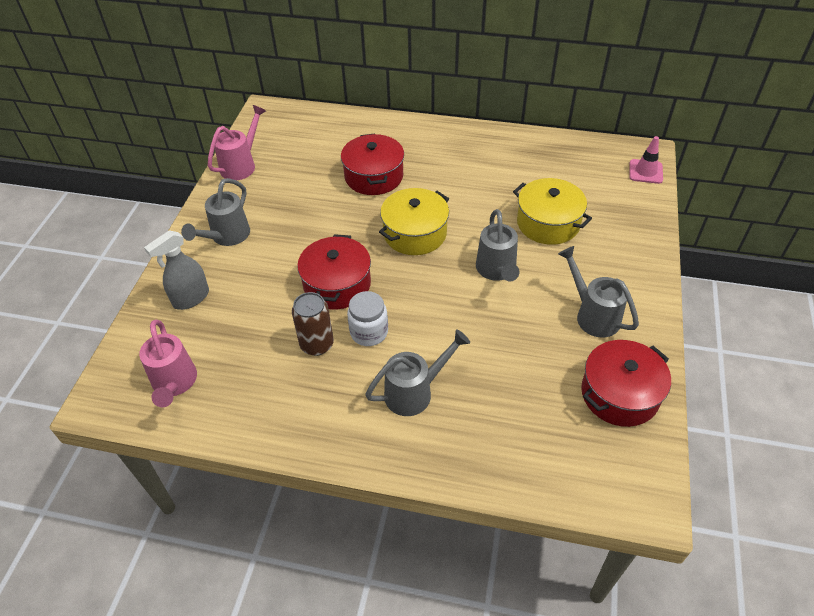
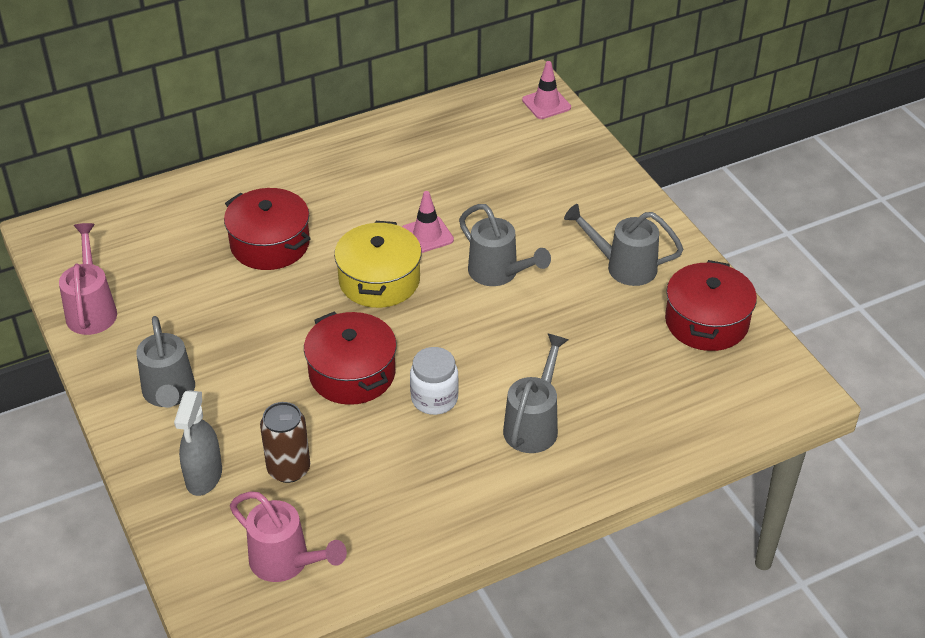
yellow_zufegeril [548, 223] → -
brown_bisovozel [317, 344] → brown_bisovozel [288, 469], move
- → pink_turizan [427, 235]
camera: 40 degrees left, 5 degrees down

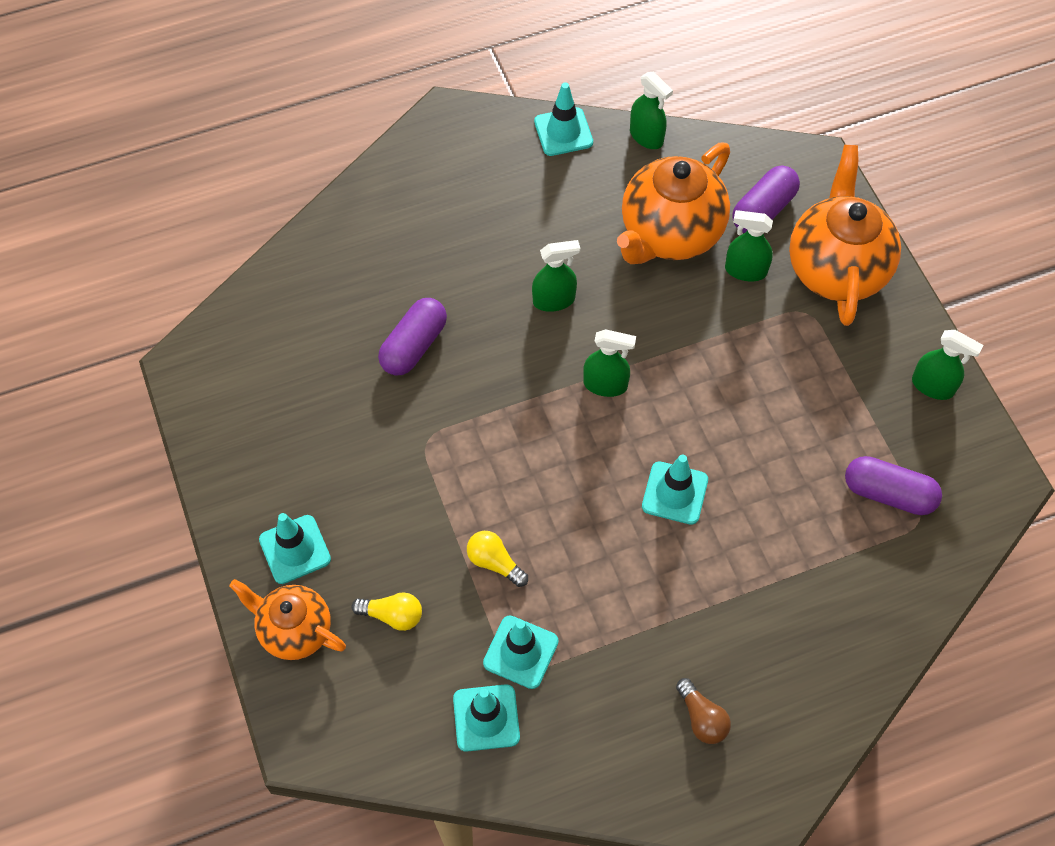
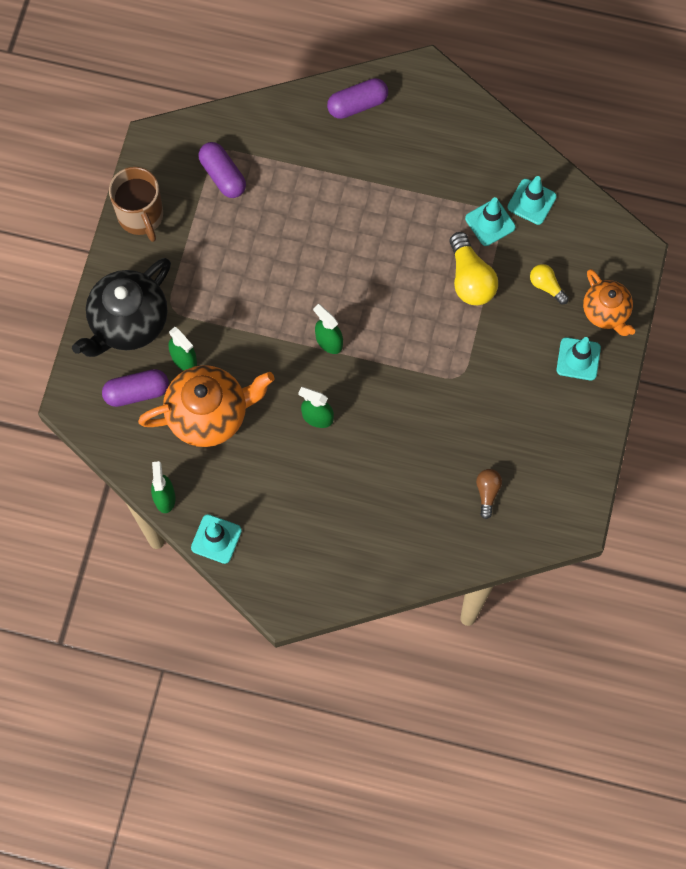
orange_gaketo [836, 269] → black_gaketo [128, 323]
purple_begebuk [414, 346] → purple_begebuk [357, 104], move
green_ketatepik [932, 386] → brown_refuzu [141, 216]
turquoise_turizan [675, 493] → -
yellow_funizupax [494, 562] → yellow_funizupax [470, 279], x1.76
brown_funizupax [702, 718] → brown_funizupax [487, 492], move
camera: 145 degrees left, 10 degrees up

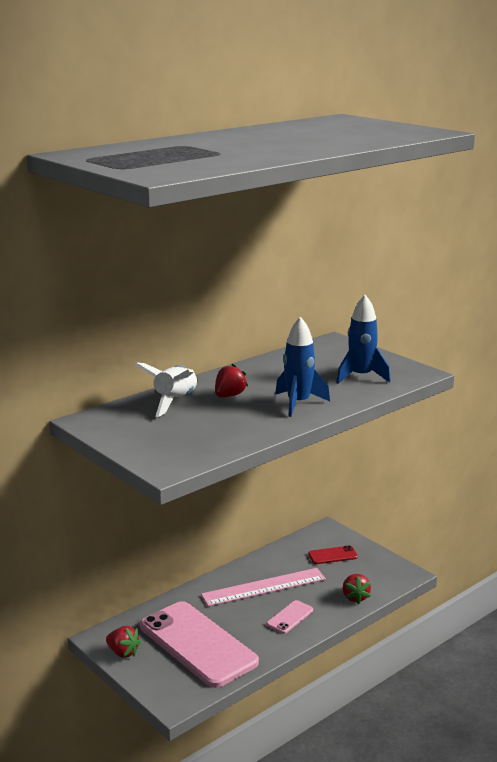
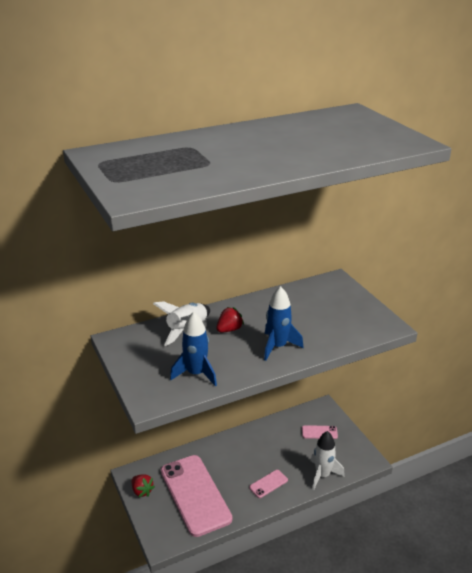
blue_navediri [361, 376] → blue_navediri [196, 374], move
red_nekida [333, 555] → pink_nekida [319, 432]
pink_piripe [264, 587] → -
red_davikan [355, 597] → white_navediri [322, 475]
camera: 15 degrees right, 10 degrees up

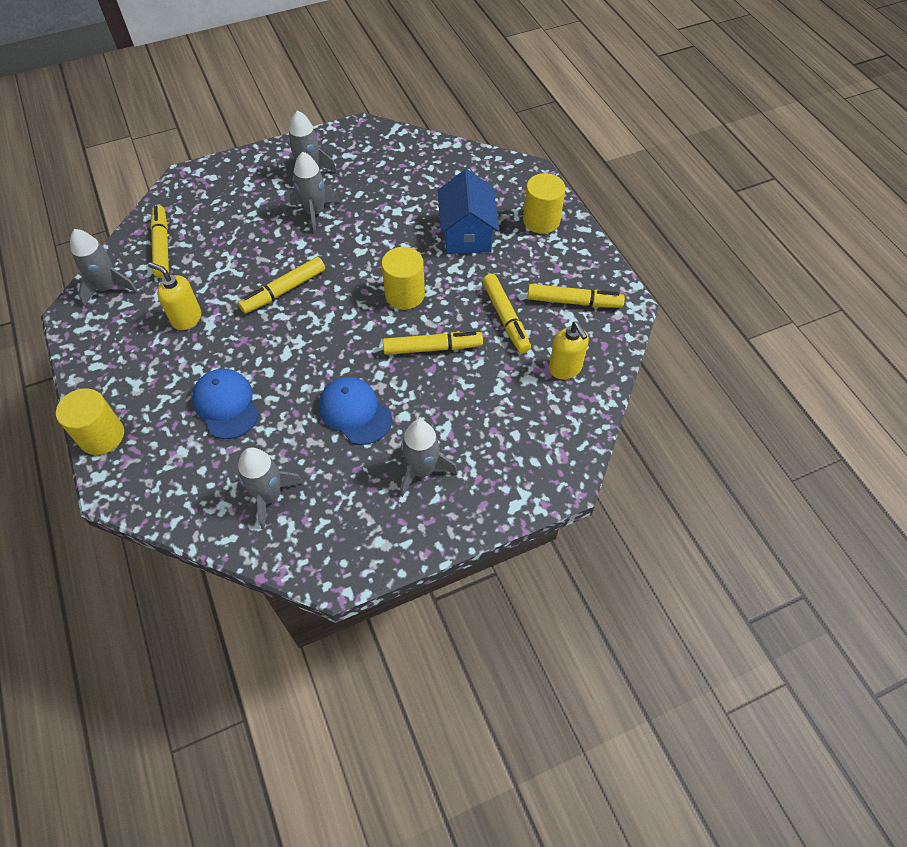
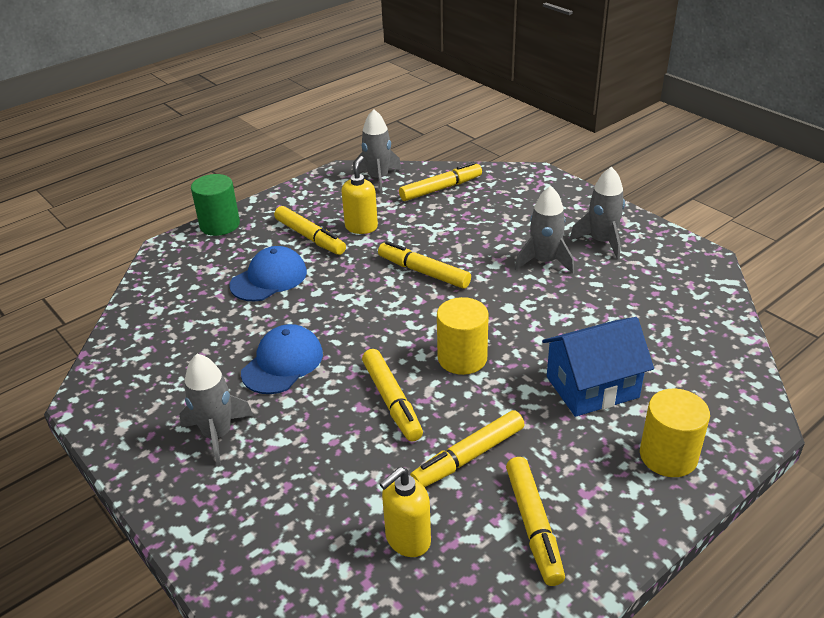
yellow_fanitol [102, 436] → green_fanitol [220, 225]
grey_navediri [269, 496] → -
- → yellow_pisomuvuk [310, 237]
camera: 75 degrees right, 20 degrees down

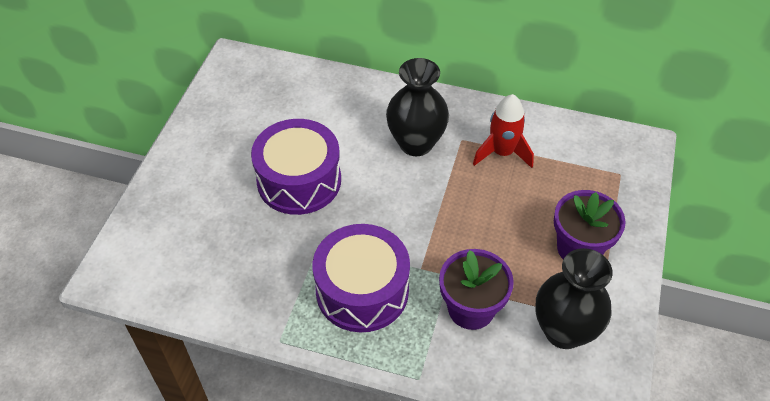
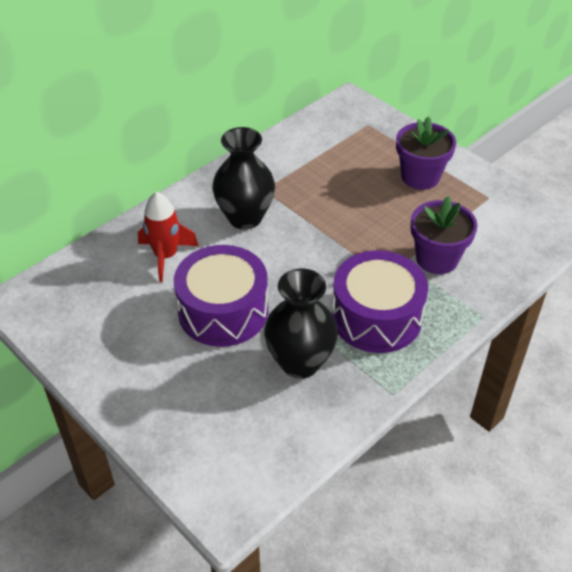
red_navediri [502, 153] → red_navediri [166, 256], move
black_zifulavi [564, 331] → black_zifulavi [300, 362], move
camera: 60 degrees left, 5 degrees down

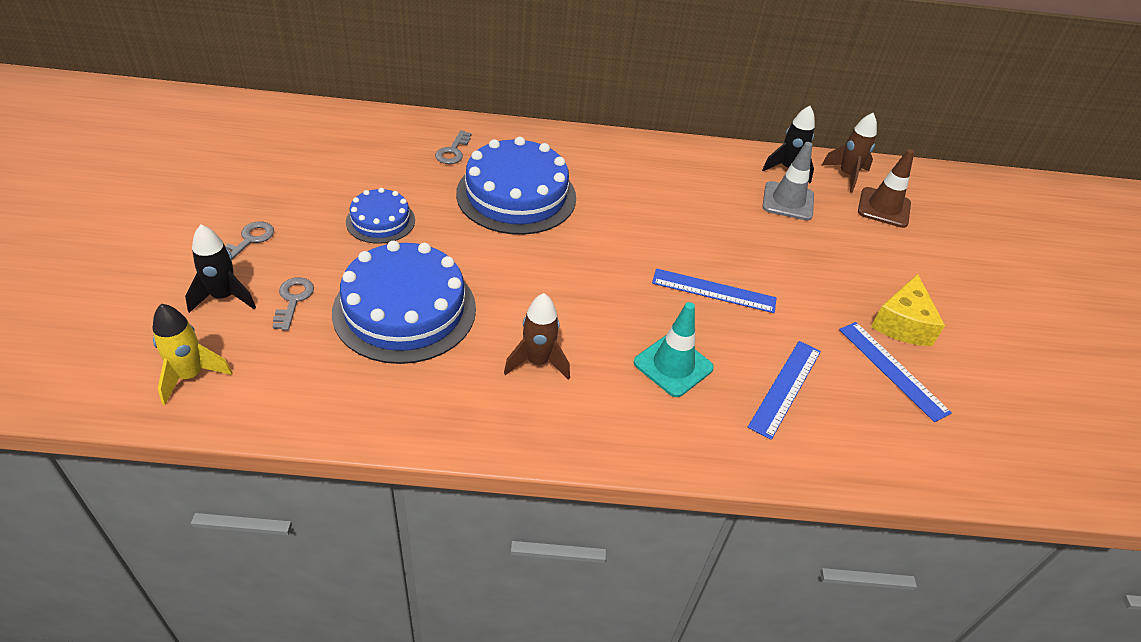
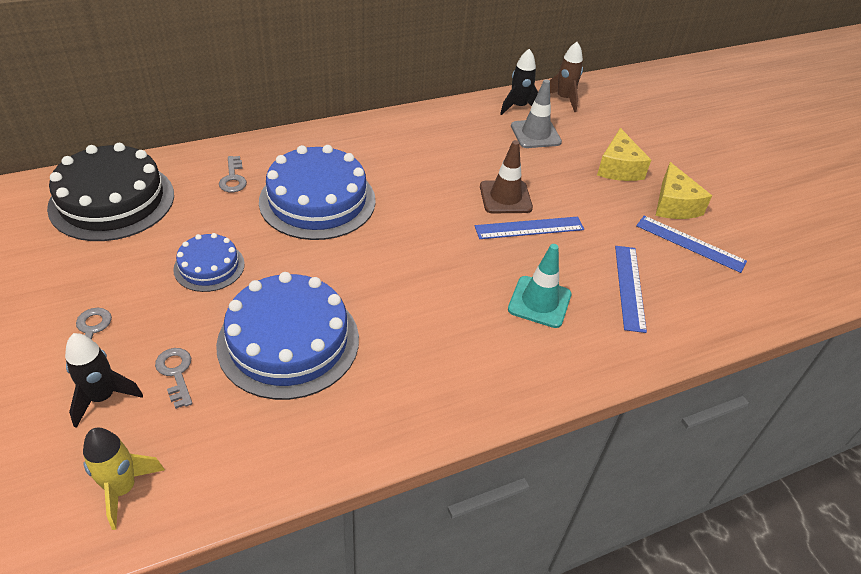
brown_turizan [884, 208] → brown_turizan [505, 197], move
brown_navediri [537, 362] → -
- → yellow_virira [618, 168]
- → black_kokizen [112, 200]
camera: 25 degrees left, 0 degrees up

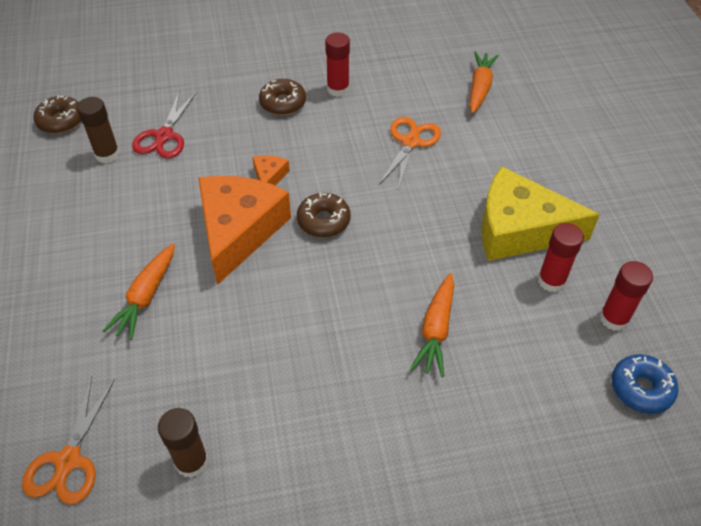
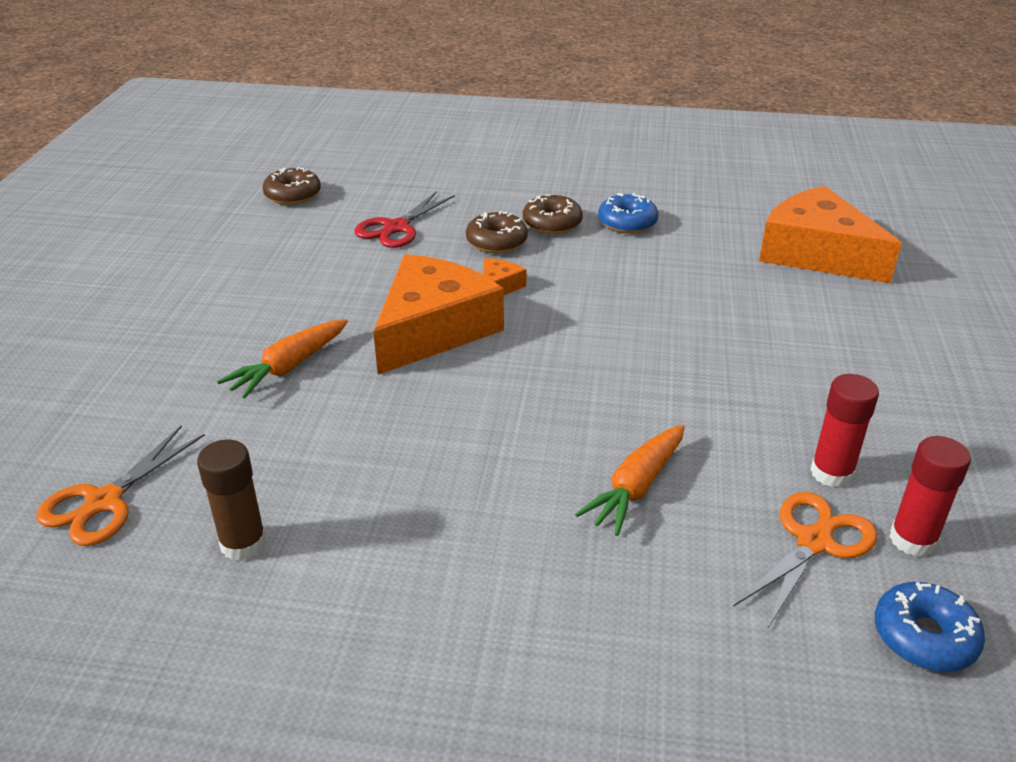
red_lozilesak [338, 89] → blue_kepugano [627, 223]
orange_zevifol [480, 88] → orange_virira [816, 253]
brown_lozilesak [107, 154] → -
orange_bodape [410, 142] → orange_bodape [814, 541], move
yellow_virira [519, 229] → -
brown_kepugano [323, 221] → brown_kepugano [496, 242], move
camera: 20 degrees right, 15 degrees down

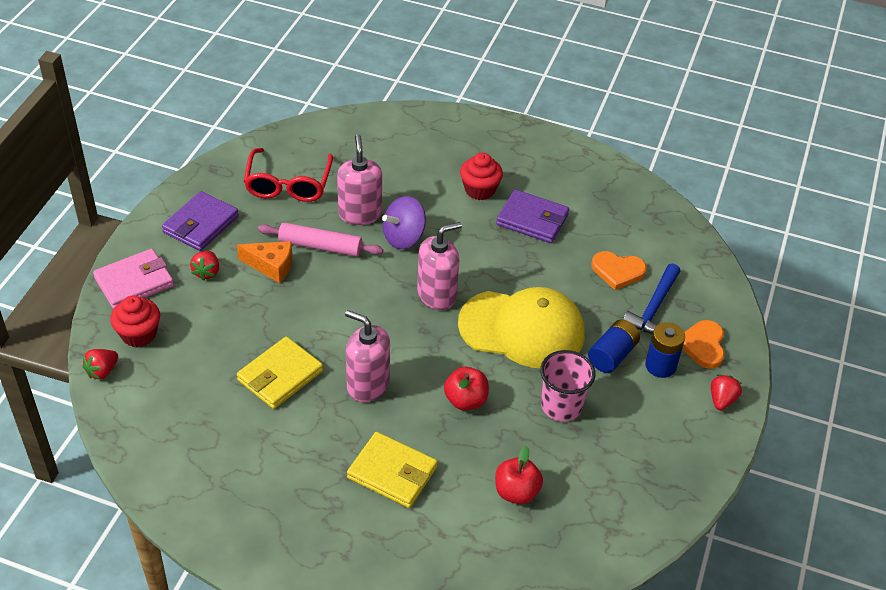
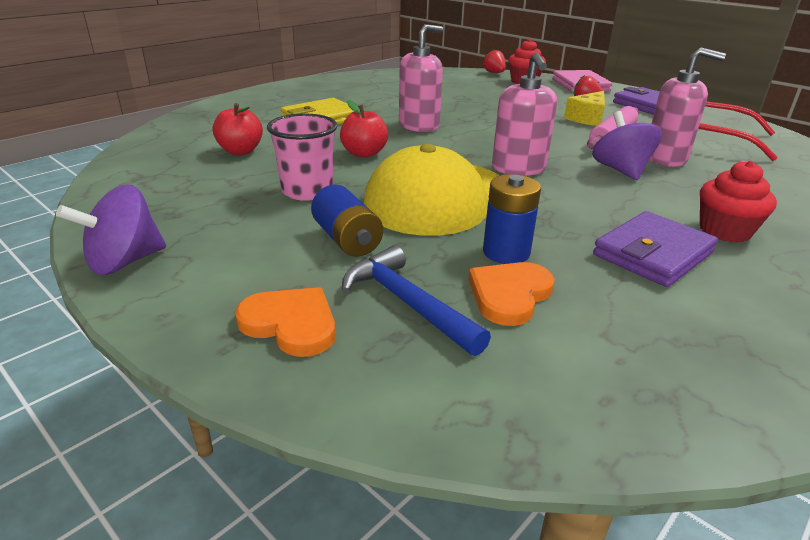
orange_virira [271, 266] → yellow_virira [587, 118]
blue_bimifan [660, 366] → blue_bimifan [506, 252], move
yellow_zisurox [280, 376] → -
red_davikan [722, 400] → -
- → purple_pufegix [124, 262]
camera: 115 degrees right, 15 degrees down

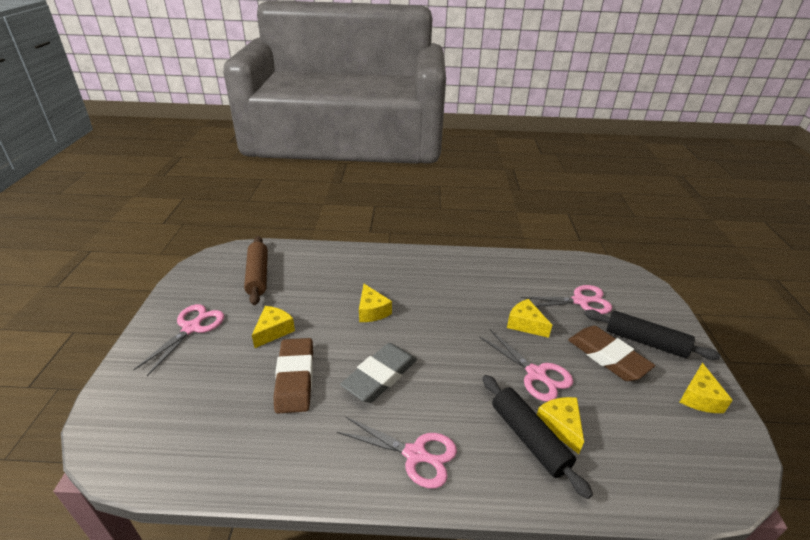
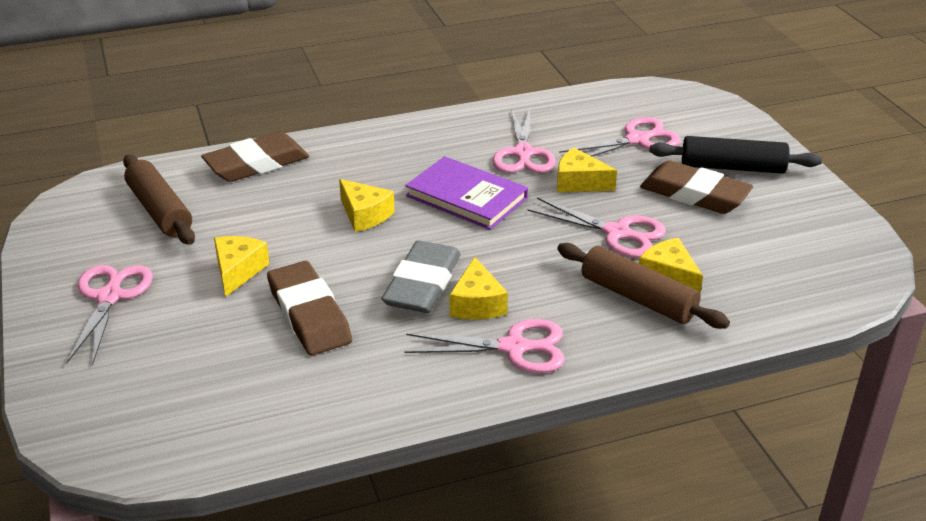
yellow_virira [699, 397] → yellow_virira [477, 304], move
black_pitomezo [528, 438] → brown_pitomezo [638, 298]
- → pink_bodape [523, 153]
- → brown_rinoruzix [256, 164]
- → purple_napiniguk [466, 197]
camera: 20 degrees left, 0 degrees up

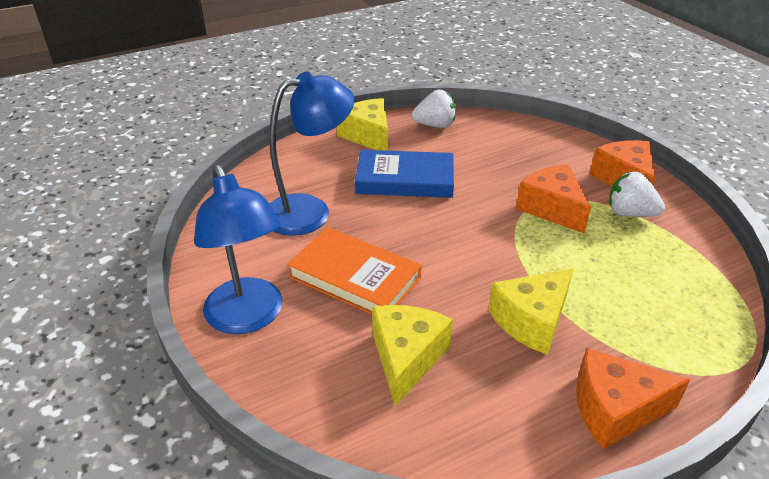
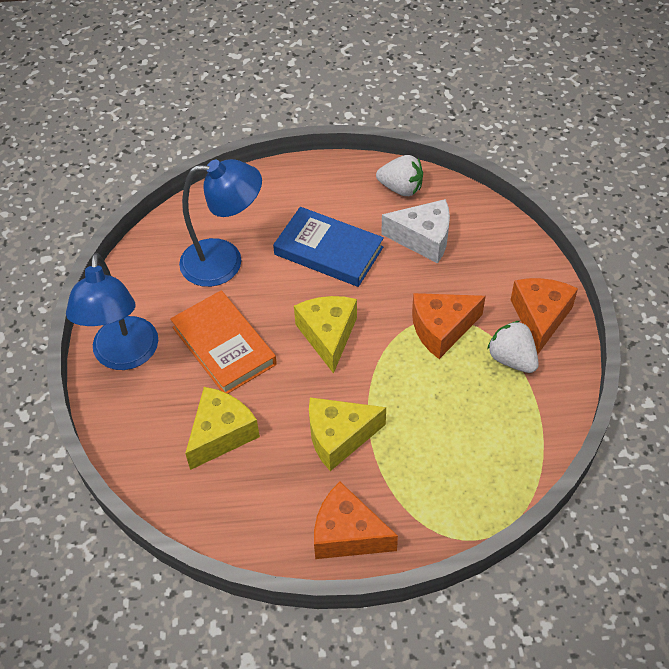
yellow_virira [368, 136] → yellow_virira [328, 335], move
orange_virira [551, 208] → orange_virira [441, 329], 105 degrees counterclockwise
- → white_virira [423, 239]
camera: 25 degrees right, 15 degrees up

